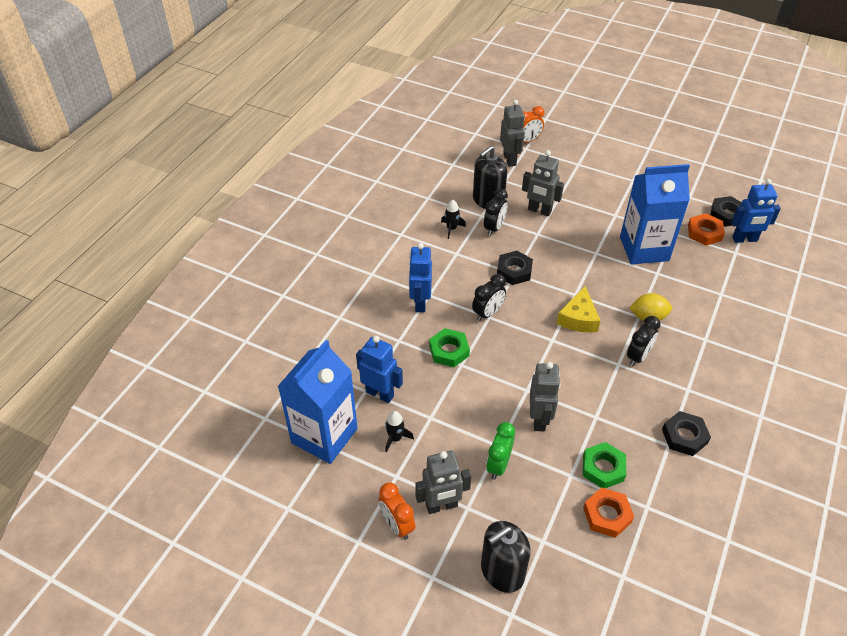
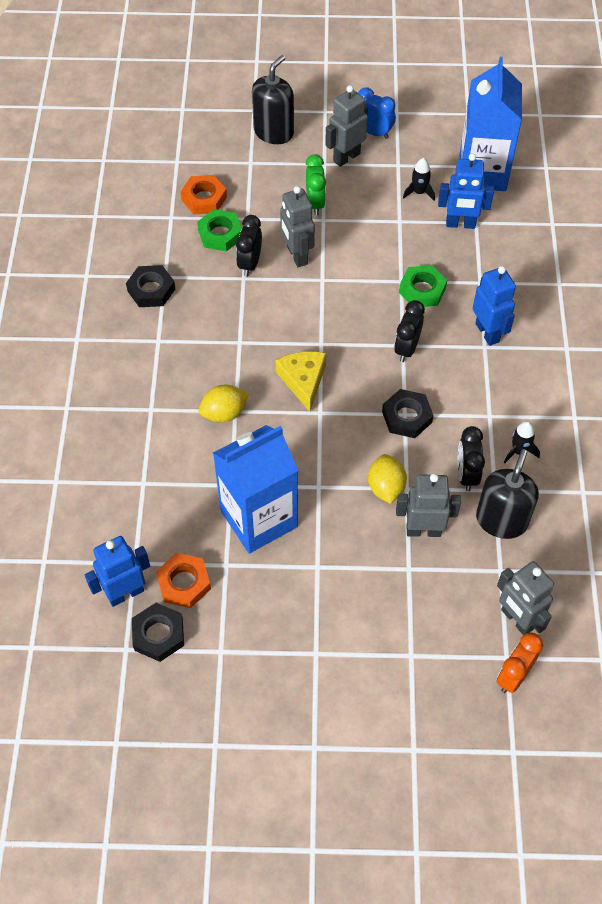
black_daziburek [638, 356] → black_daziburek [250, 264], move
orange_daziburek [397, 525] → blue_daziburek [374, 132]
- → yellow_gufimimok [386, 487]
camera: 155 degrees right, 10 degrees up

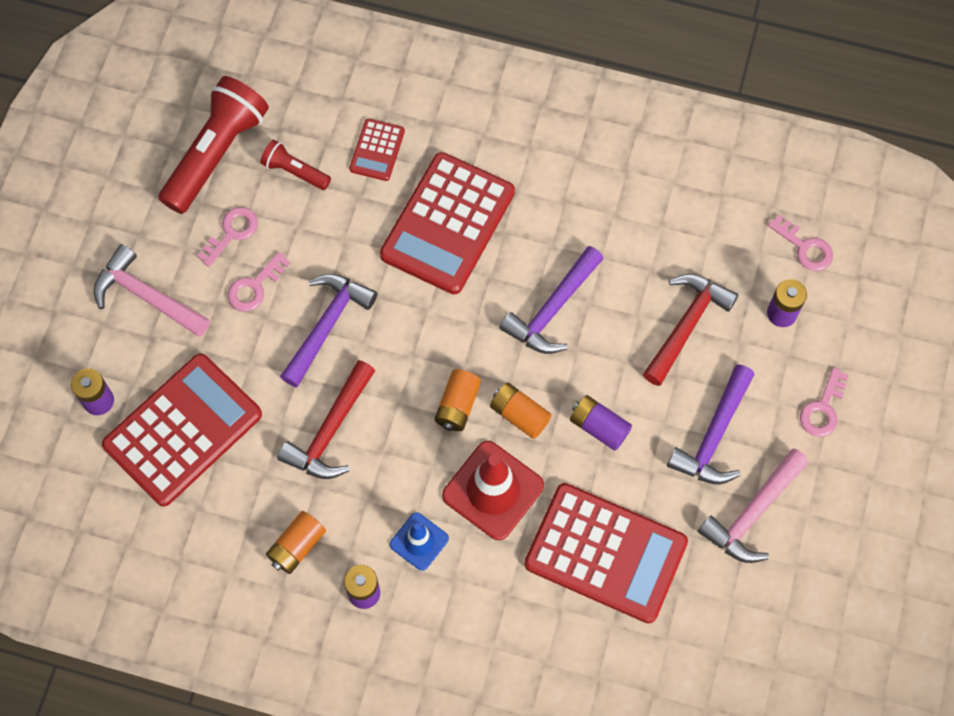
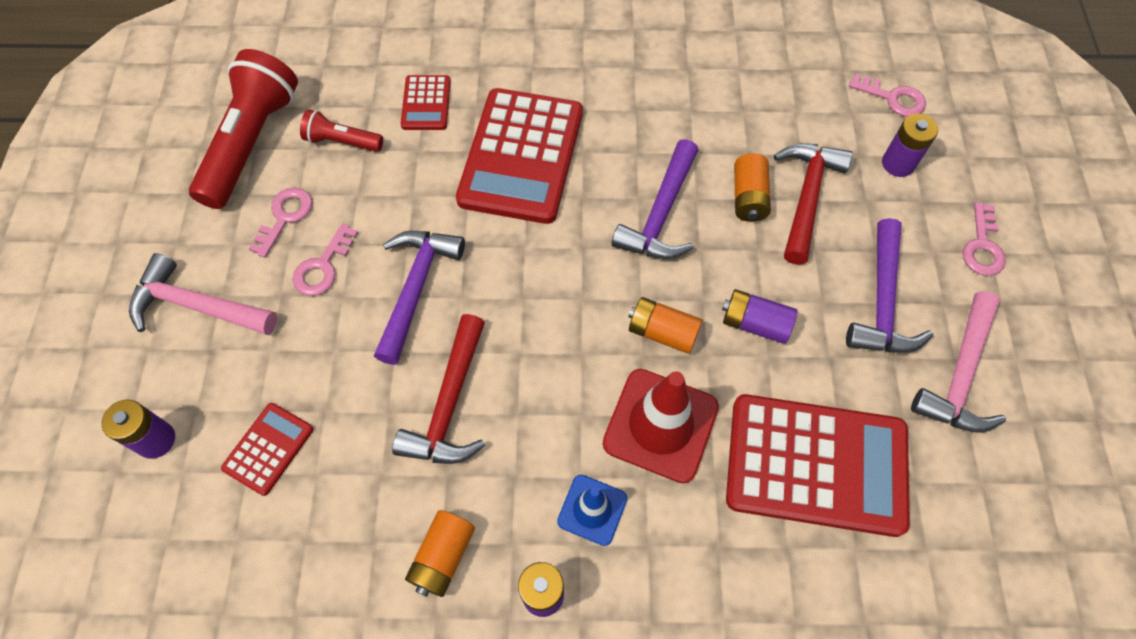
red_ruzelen [183, 430] → red_ruzelen [268, 449], x0.47
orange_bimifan [457, 405] → orange_bimifan [748, 197], move
camera: 15 degrees left, 5 degrees down

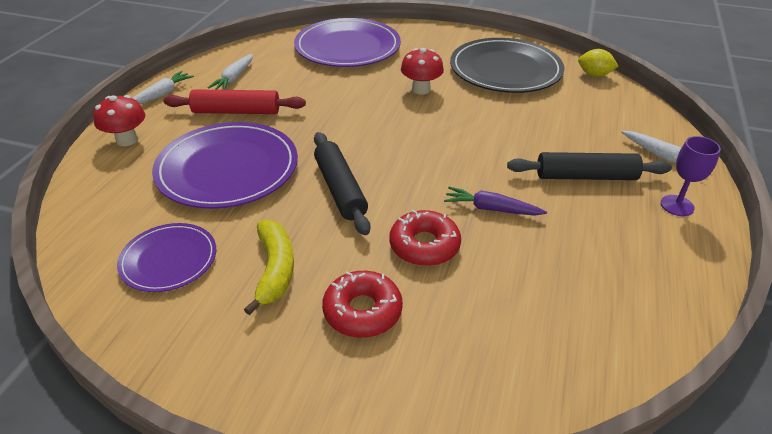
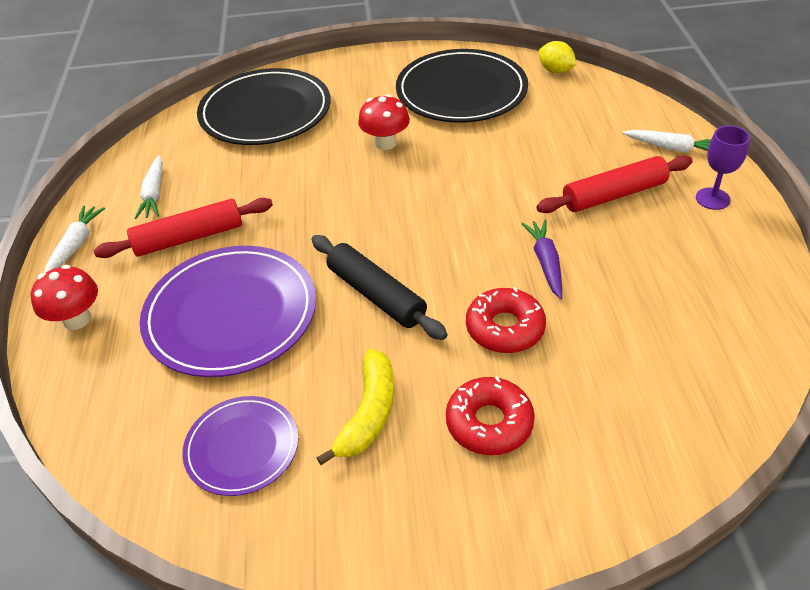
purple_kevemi [347, 47] → black_kevemi [265, 112]
yellow_gufimimok [594, 75] → yellow_gufimimok [555, 71], 45 degrees clockwise
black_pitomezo [586, 177] → red_pitomezo [614, 195]
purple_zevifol [491, 209] → purple_zevifol [545, 263], 90 degrees clockwise
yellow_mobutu [275, 270] → yellow_mobutu [369, 413], 45 degrees clockwise
camera: 20 degrees left, 5 degrees up

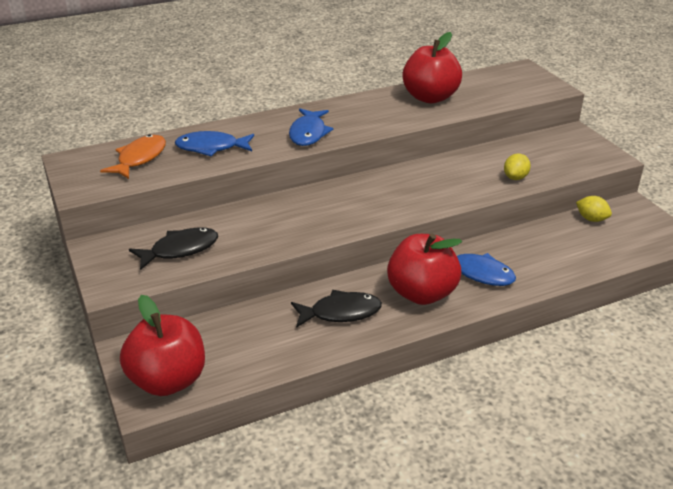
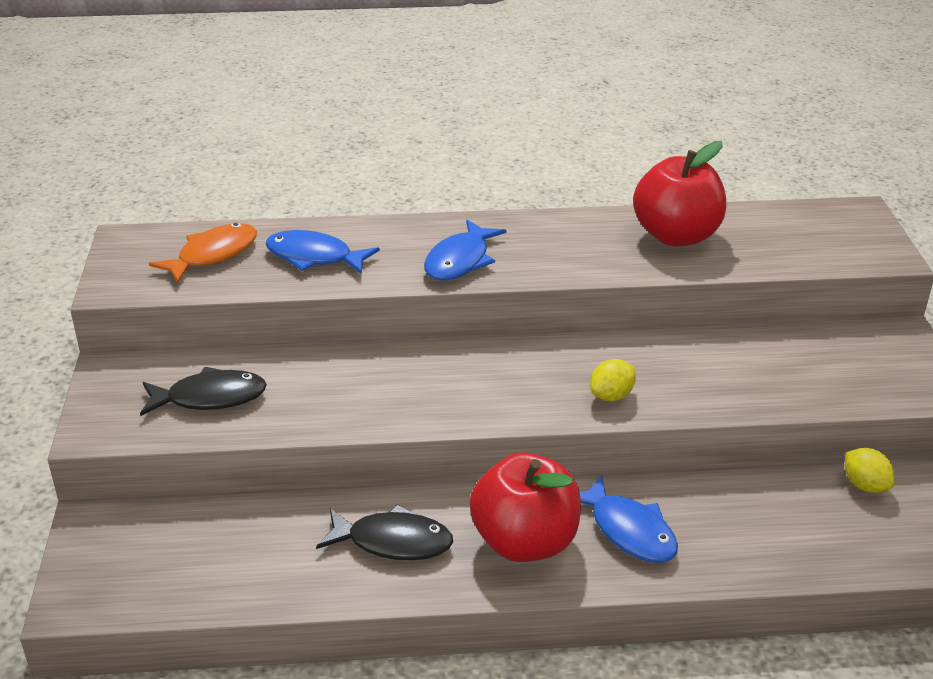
yellow_gufimimok [515, 177] → yellow_gufimimok [611, 396], move
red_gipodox [168, 380] → -
camera: 20 degrees right, 0 degrees up

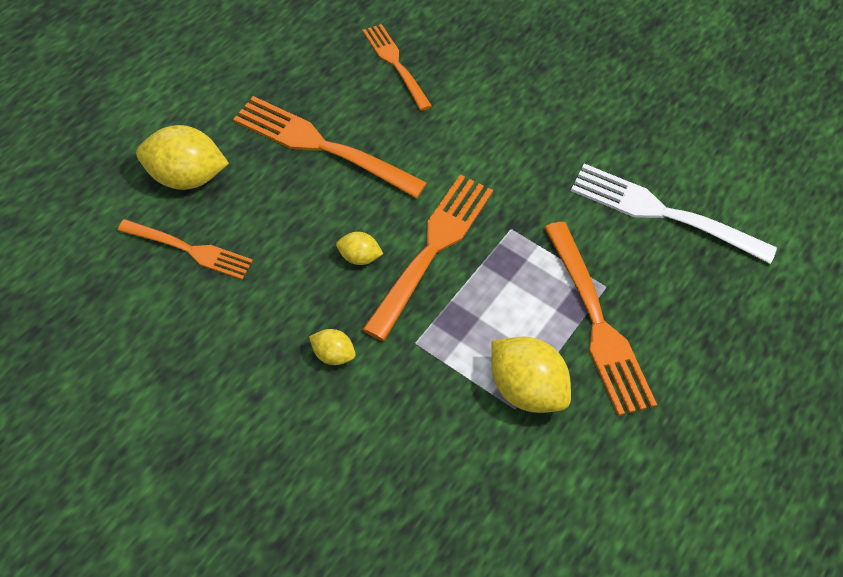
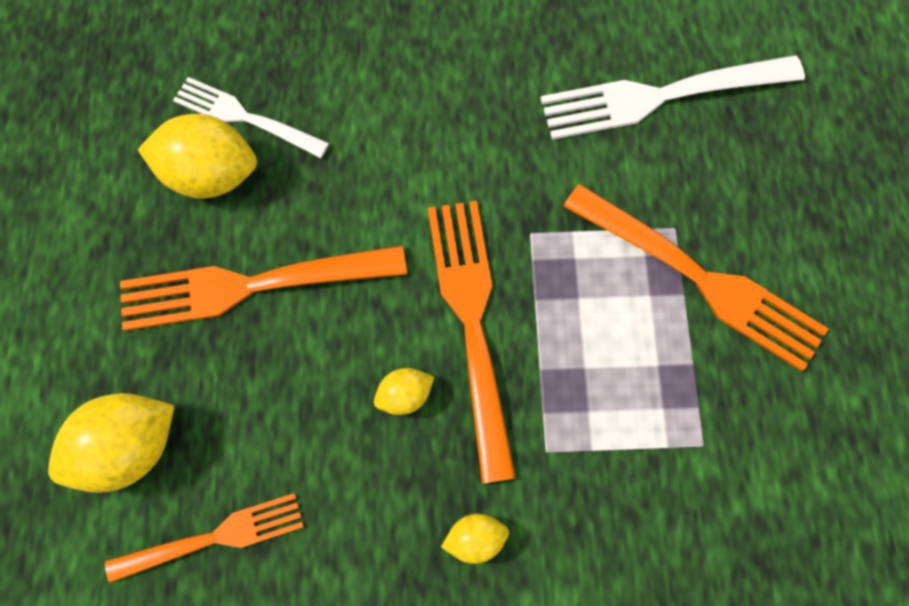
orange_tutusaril [396, 64] → white_tutusaril [246, 117]
yellow_gufimimok [524, 390] → yellow_gufimimok [210, 175], move
camera: 30 degrees left, 15 degrees up

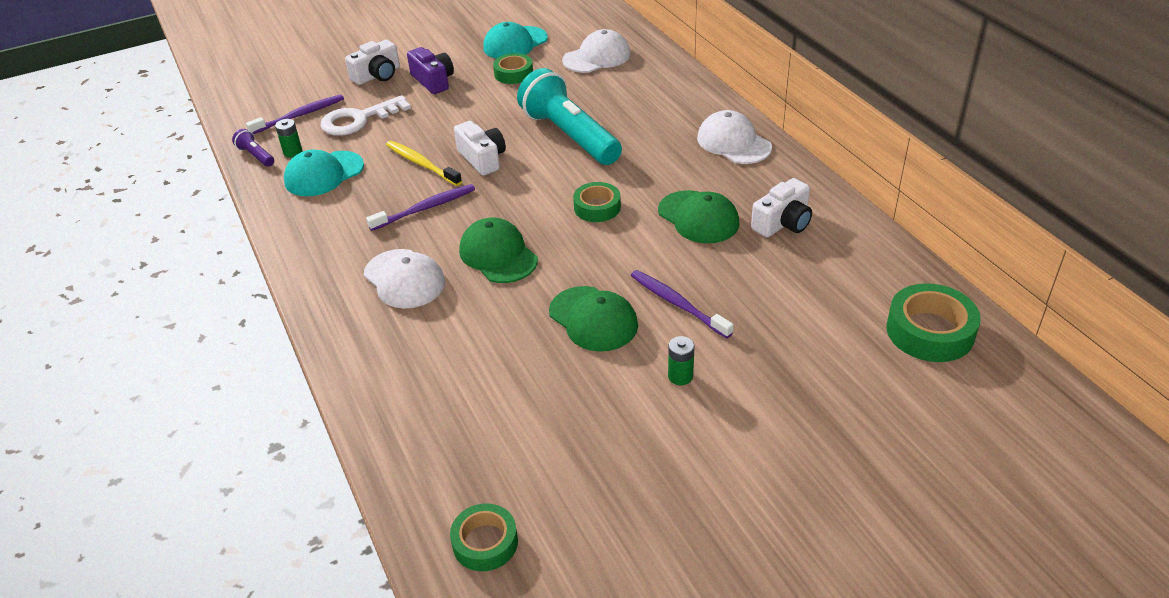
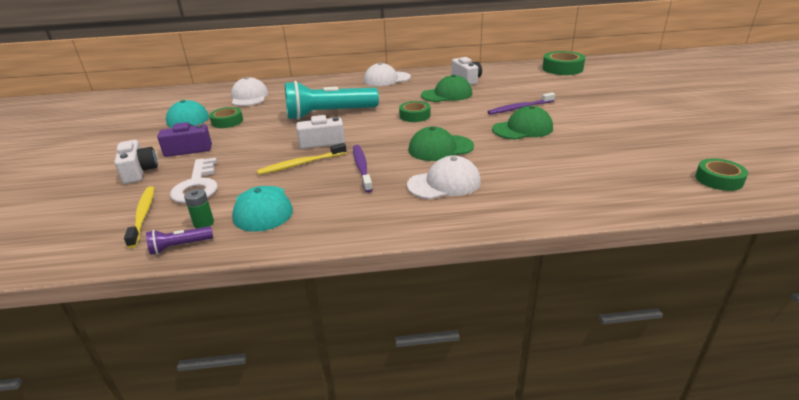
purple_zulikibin [299, 115] → yellow_zulikibin [143, 215]
green_bimifan [680, 376] → -
camera: 70 degrees left, 10 degrees down

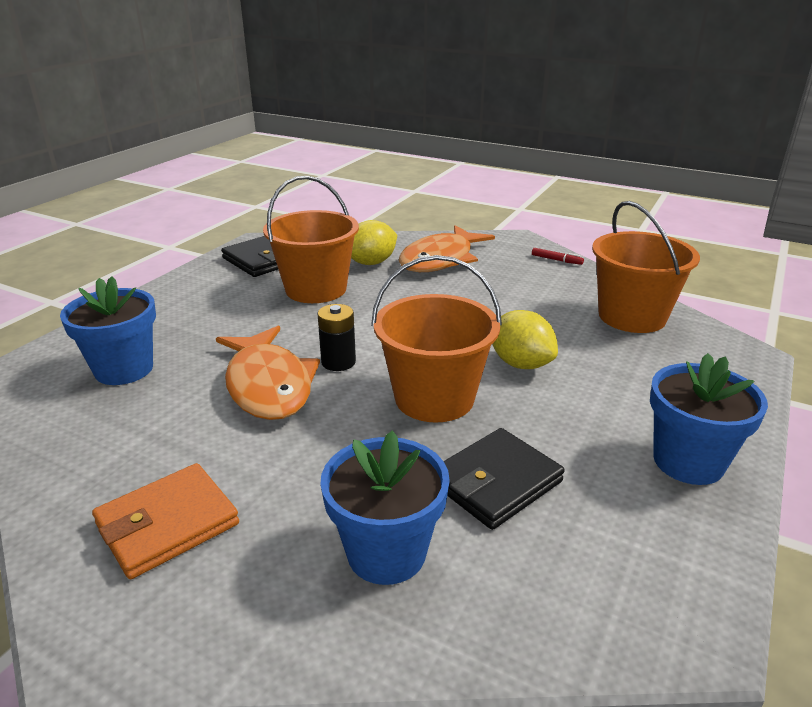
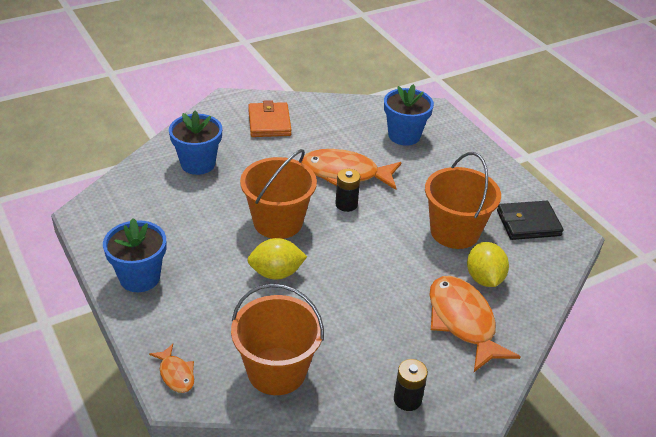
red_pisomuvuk [556, 260] → black_bimifan [407, 399]
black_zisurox [496, 482] → -
- → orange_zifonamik [176, 374]
camera: 120 degrees right, 10 degrees up

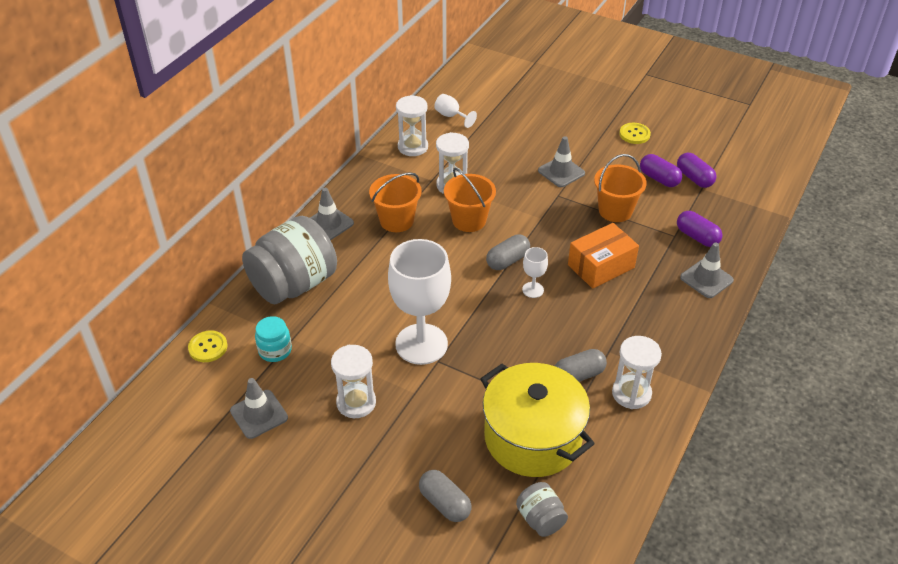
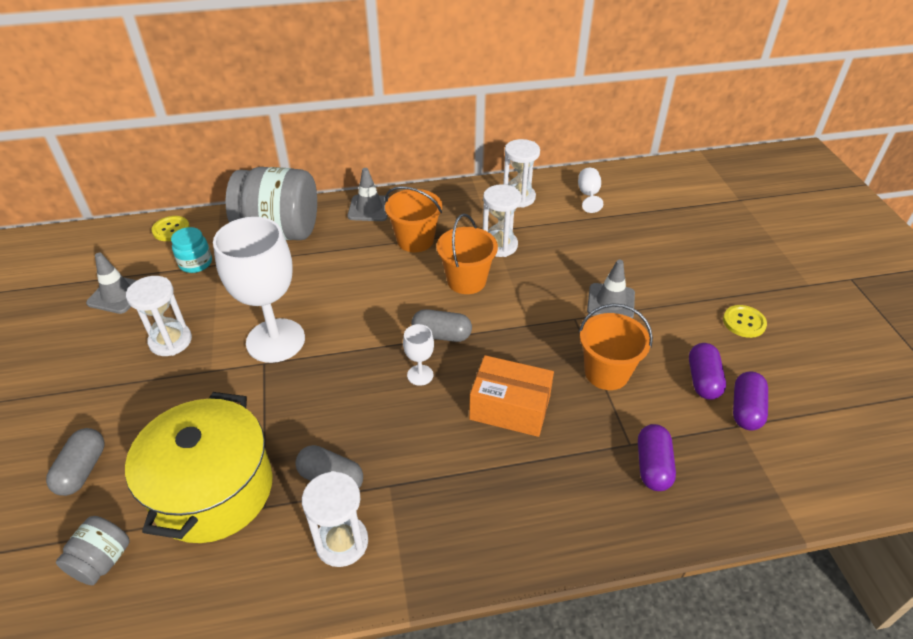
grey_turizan [706, 279] → -
camera: 50 degrees right, 0 degrees up

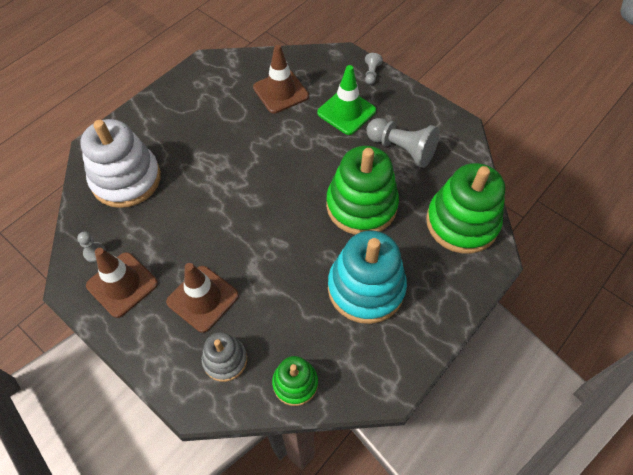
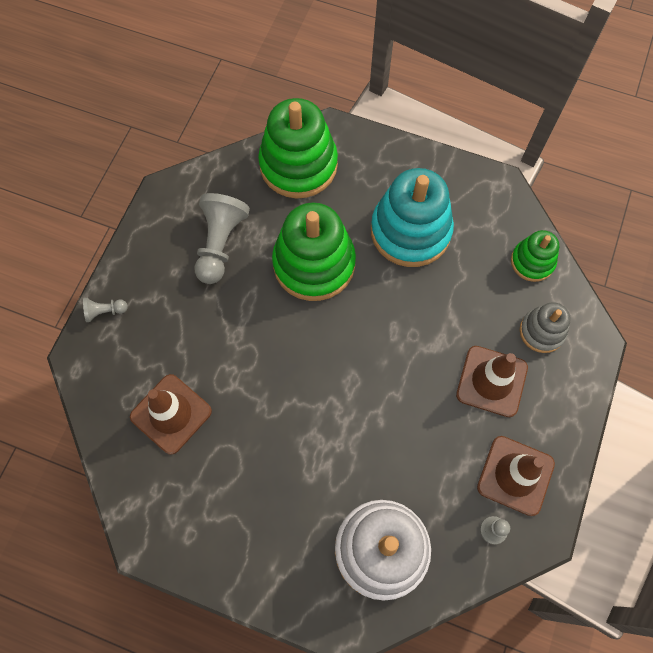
green_turizan [346, 112] → -
camera: 110 degrees left, 10 degrees up

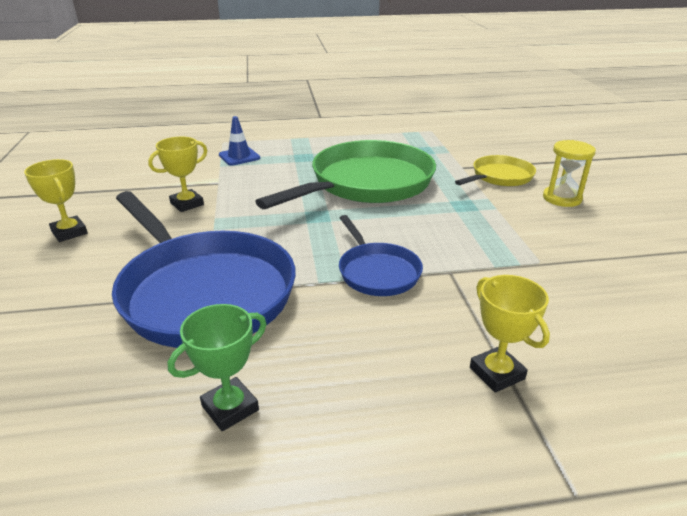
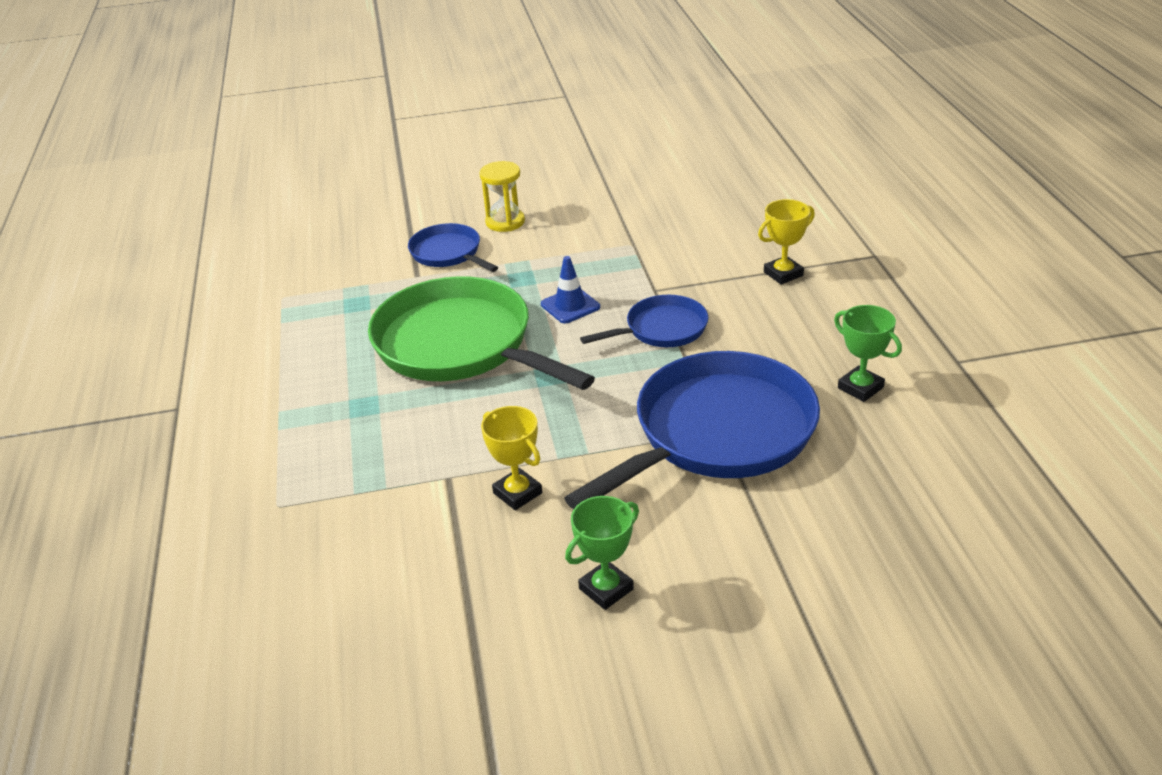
blue_turizan [239, 156] → blue_turizan [570, 306], move
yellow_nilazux [499, 177] → blue_nilazux [448, 253]
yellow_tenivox [69, 232] → green_tenivox [606, 589]
camera: 90 degrees left, 5 degrees up

